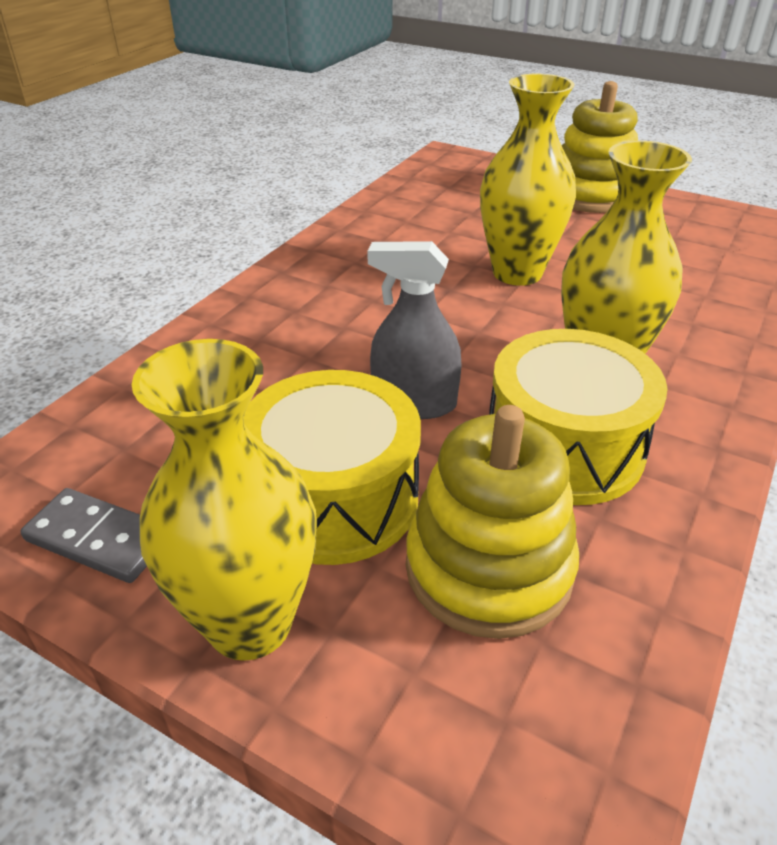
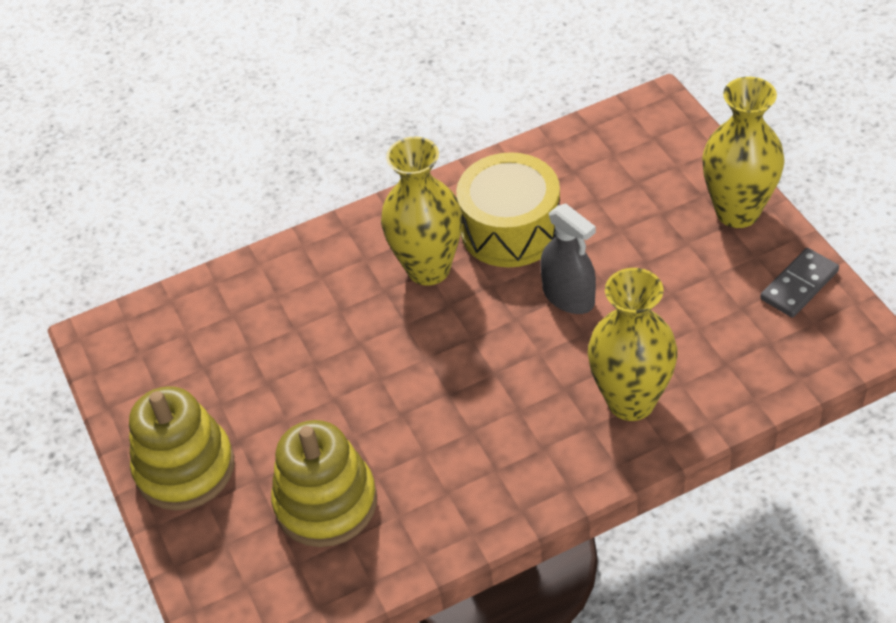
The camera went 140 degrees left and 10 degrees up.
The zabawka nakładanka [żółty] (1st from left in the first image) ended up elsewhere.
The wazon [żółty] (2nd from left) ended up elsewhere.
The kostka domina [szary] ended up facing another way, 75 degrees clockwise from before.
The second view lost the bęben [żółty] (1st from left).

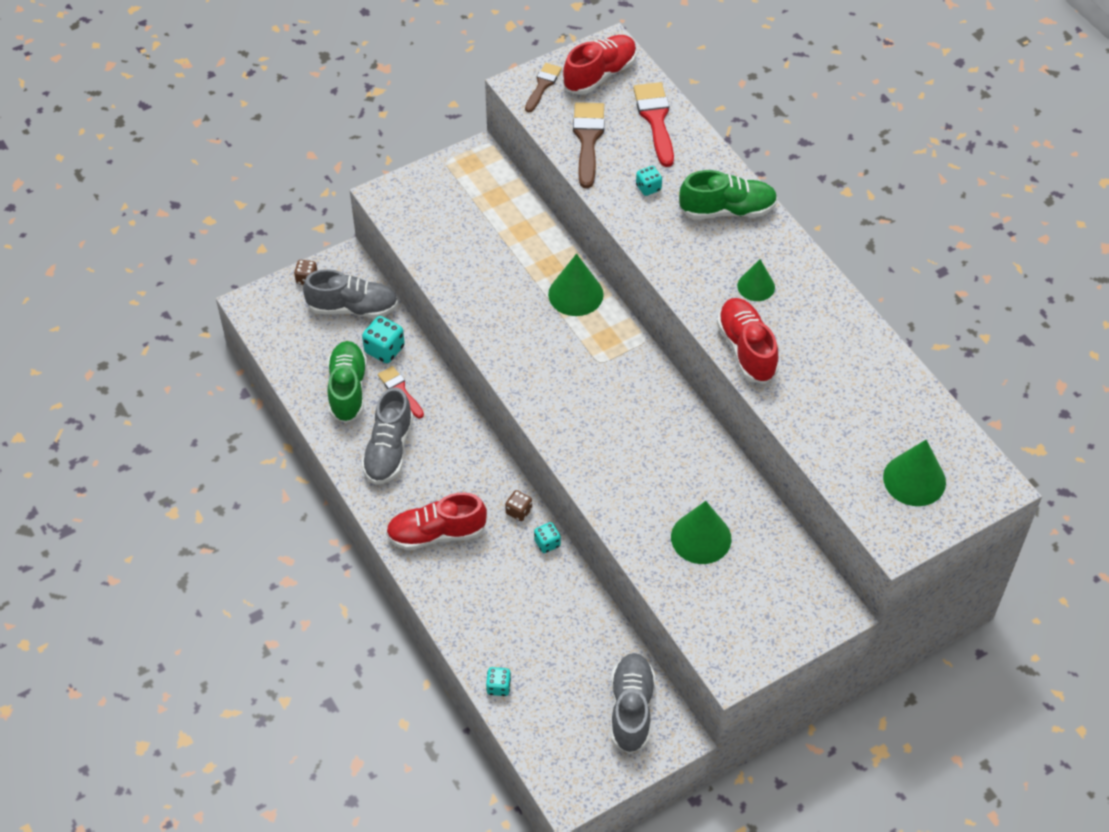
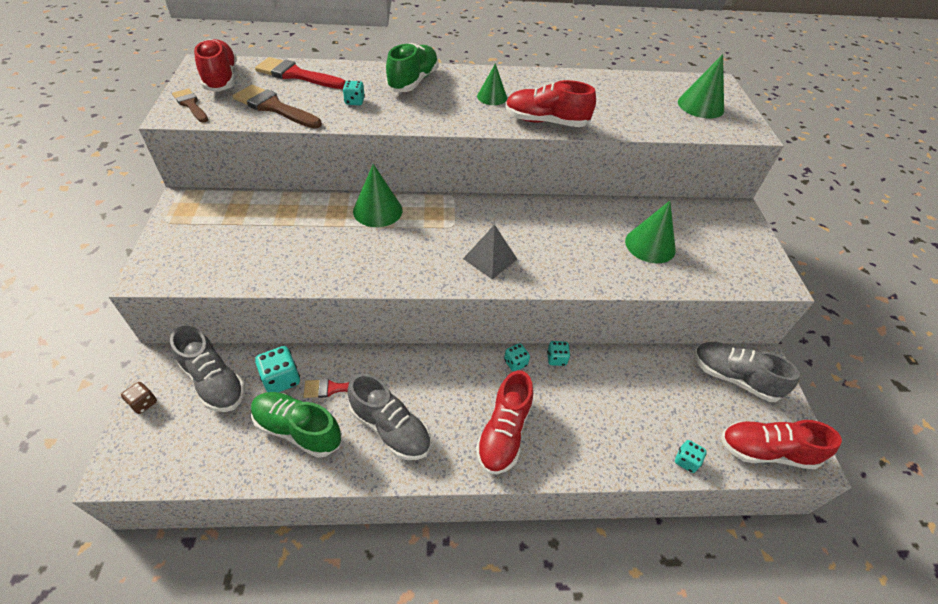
The camera went 65 degrees left and 5 degrees down.
The but [szary] (1st from left) ended up facing another way, 105 degrees clockwise from before.
The second view gained the piramida [szary].
What was the kostka do gry [brązowy] (2nd from left) turned into the kostka do gry [turkusowy] (3rd from left).
The second view gained the but [czerwony] (4th from left).

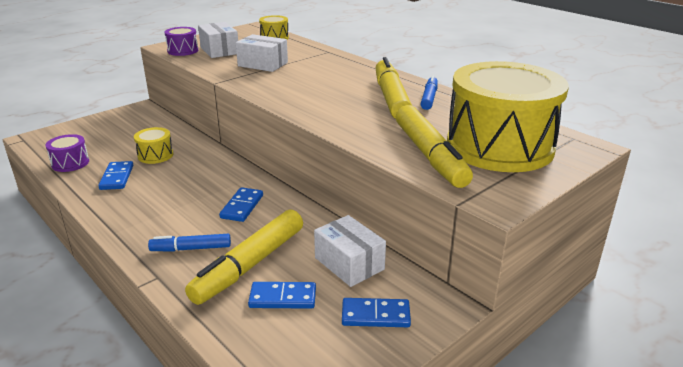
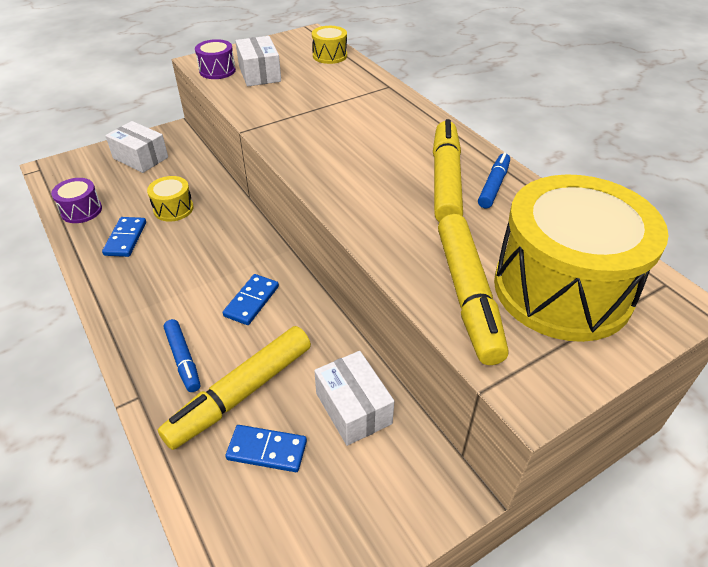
The camera went 10 degrees right and 15 degrees up.
The pudełko [biały] (2nd from left in the first image) ended up elsewhere.
The flamaster [niebieski] (1st from left) ended up facing another way, 120 degrees counterclockwise from before.
The second view lost the kostka domina [niebieski] (4th from left).

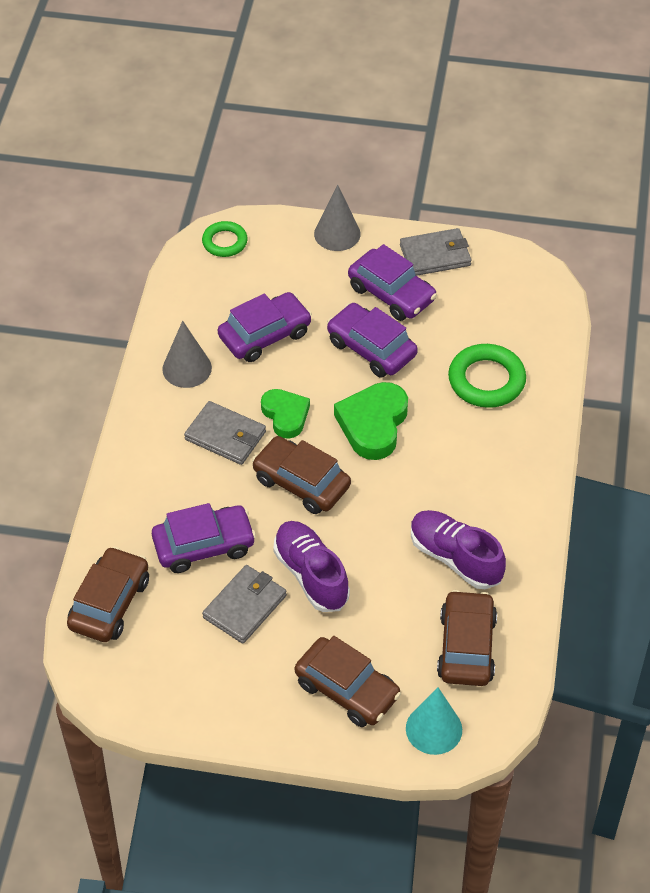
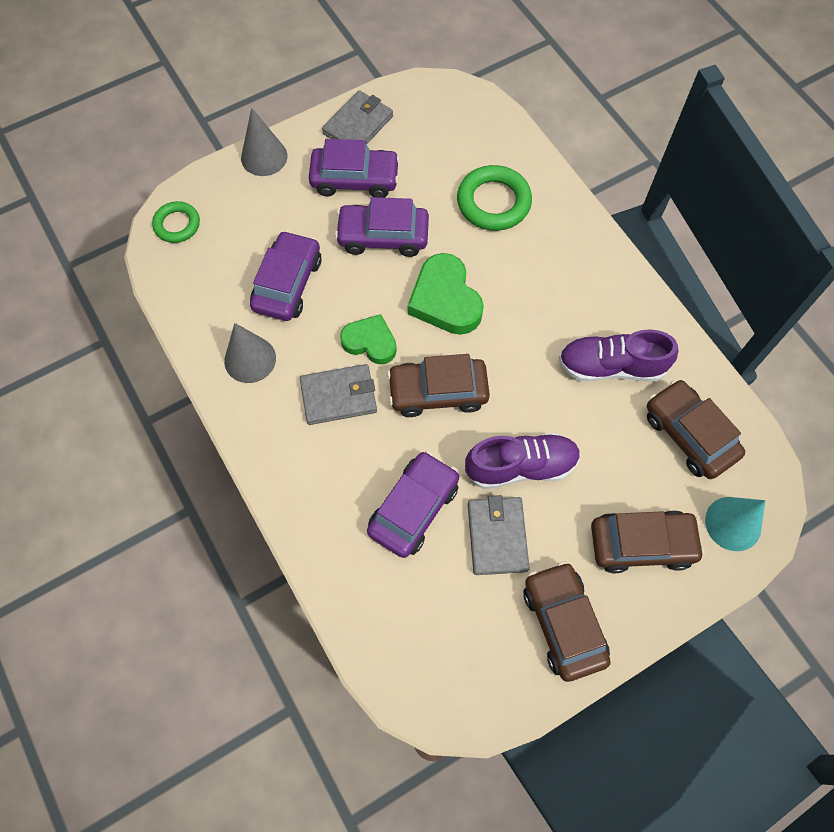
The camera went 40 degrees left and 15 degrees up.
The but [fioletowy] (1st from left) ended up facing another way, 150 degrees clockwise from before.
The samochód [brązowy] (1st from left in the first image) ended up elsewhere.

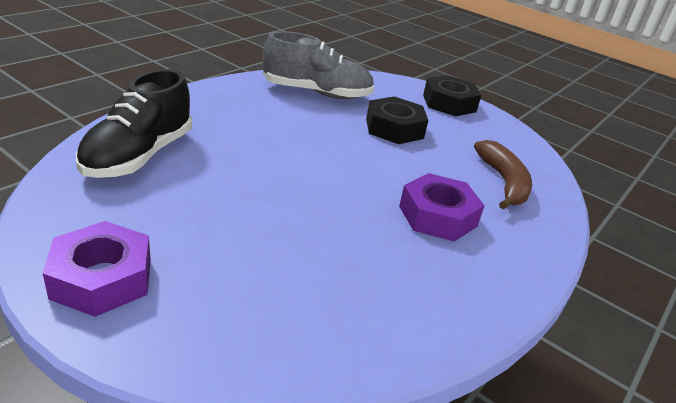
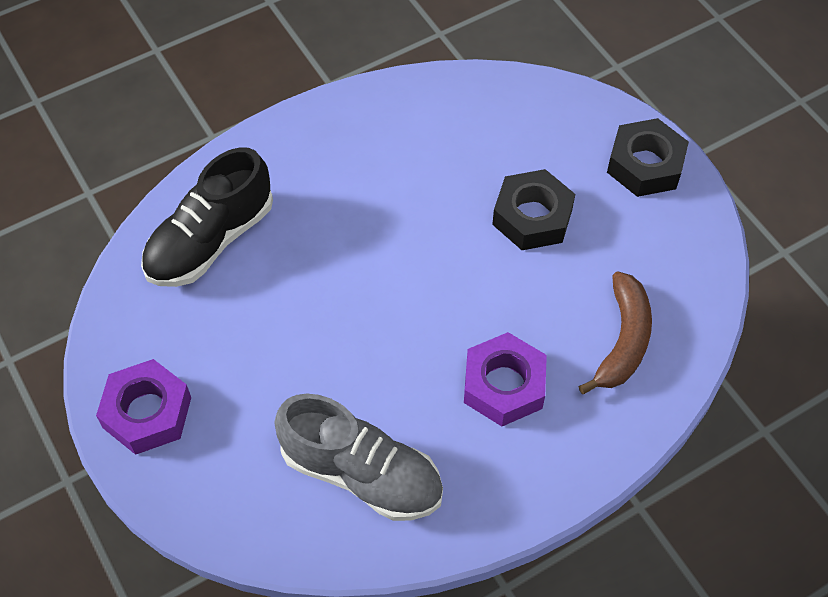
The camera went 25 degrees right and 25 degrees up.
The but [szary] ended up elsewhere.

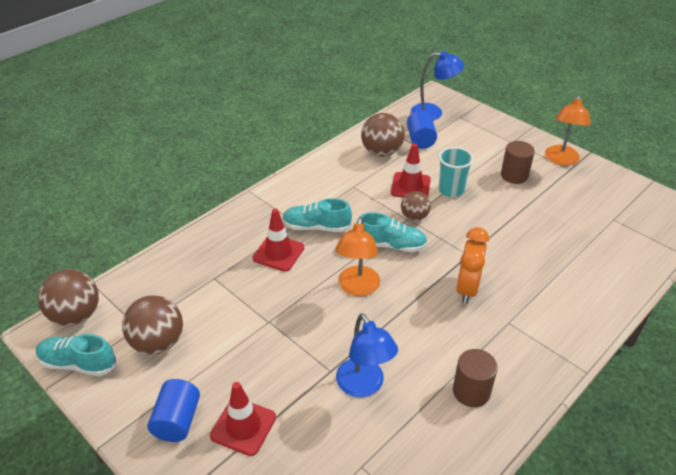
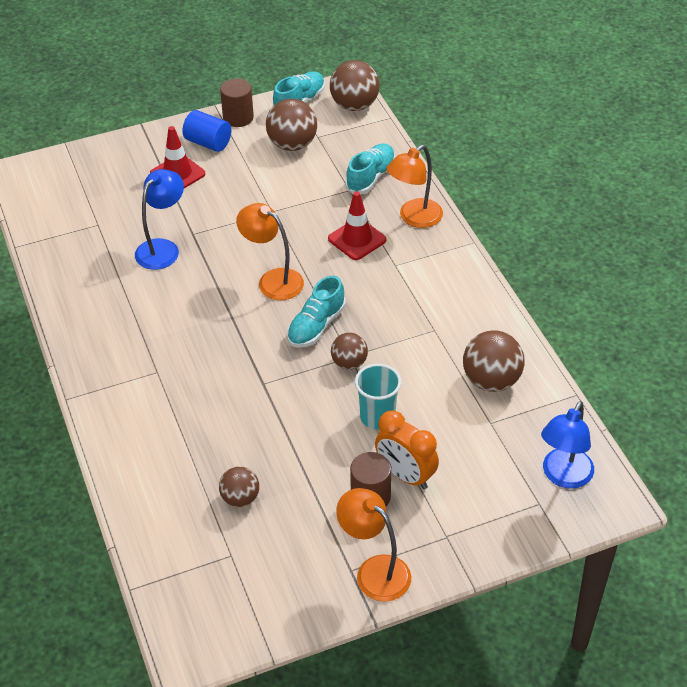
The camera went 115 degrees right and 5 degrees up.
The lampka [niebieski] (1st from left) ended up facing another way, 120 degrees clockwise from before.
The second view gained the piłka [brązowy] (1st from left).
The walec [brązowy] (1st from left) ended up elsewhere.
The but [turkusowy] (2nd from left in the first image) ended up elsewhere.
The budzik [pomarańczowy] ended up elsewhere.
The second view gained the lampka [pomarańczowy] (3rd from left).
The second view lost the pachołek [czerwony] (3rd from left).
The second view lost the walec [niebieski] (2nd from left).

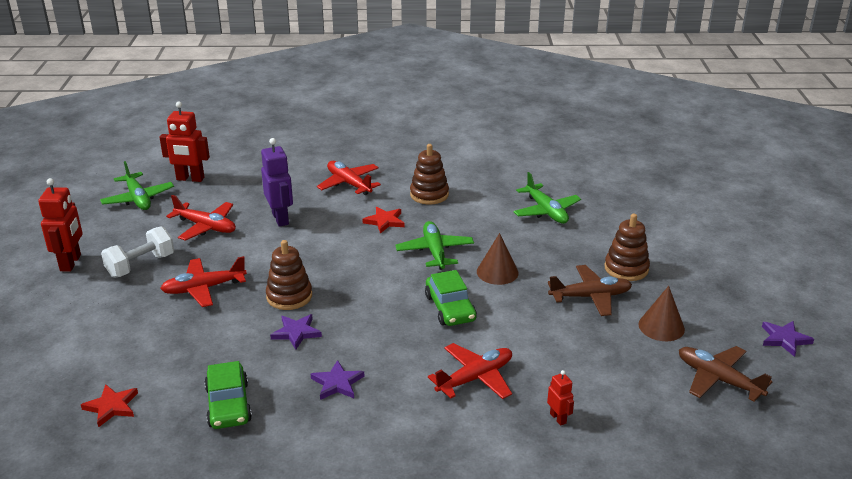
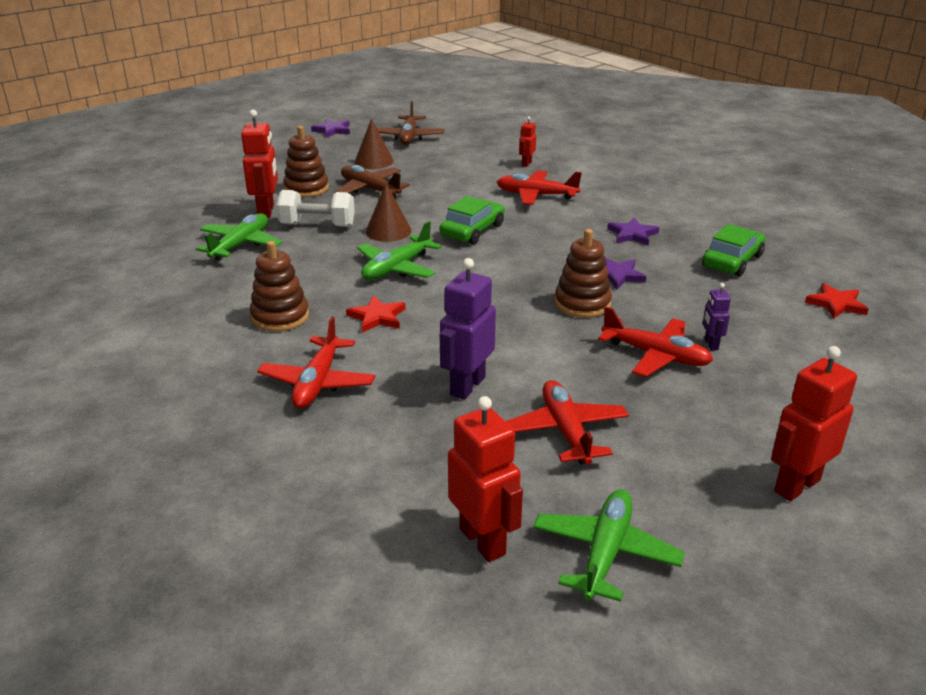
The camera went 130 degrees left and 0 degrees up.
The second view gained the robot [czerwony] (1st from left).
The hantel [biały] ended up elsewhere.
The second view gained the robot [fioletowy] (2nd from left).

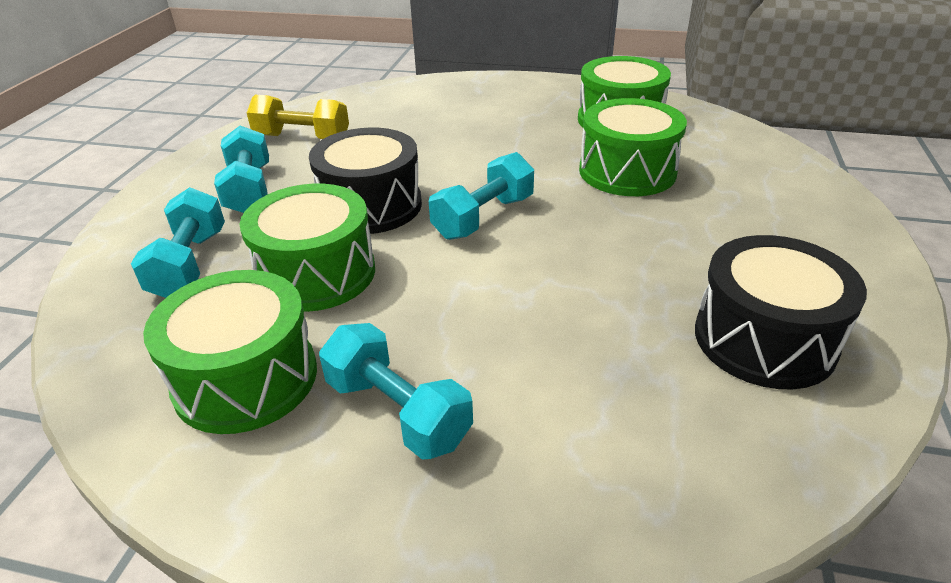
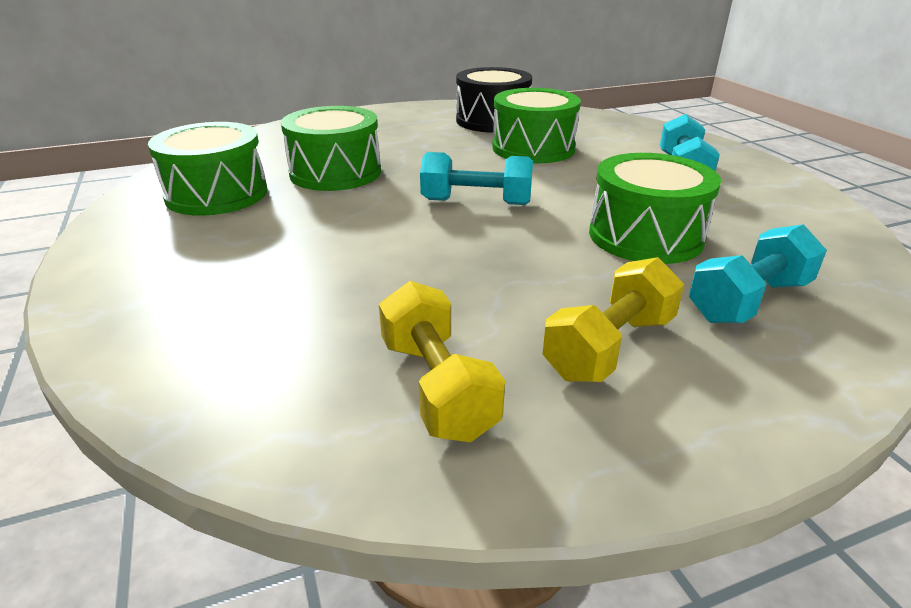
The camera went 125 degrees left and 5 degrees down.
The bęben [zielony] (1st from left in the first image) ended up elsewhere.
What was the hantel [turkusowy] (2nd from left) turned into the hantel [żółty] (2nd from left).
The second view lost the bęben [czarny] (1st from left).

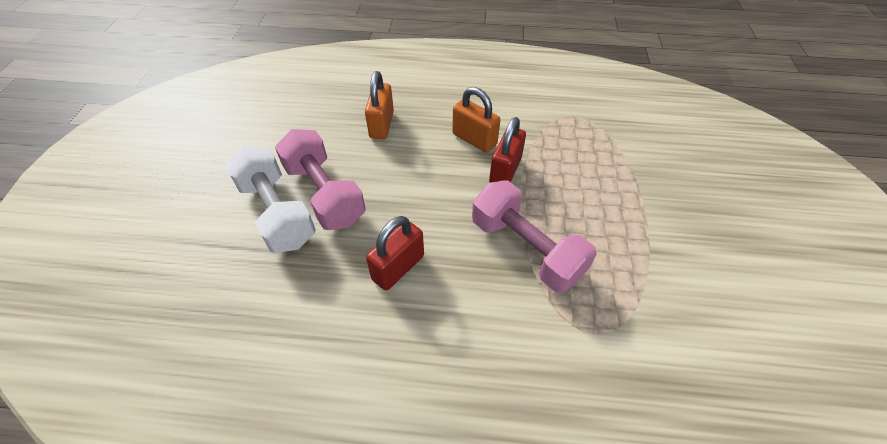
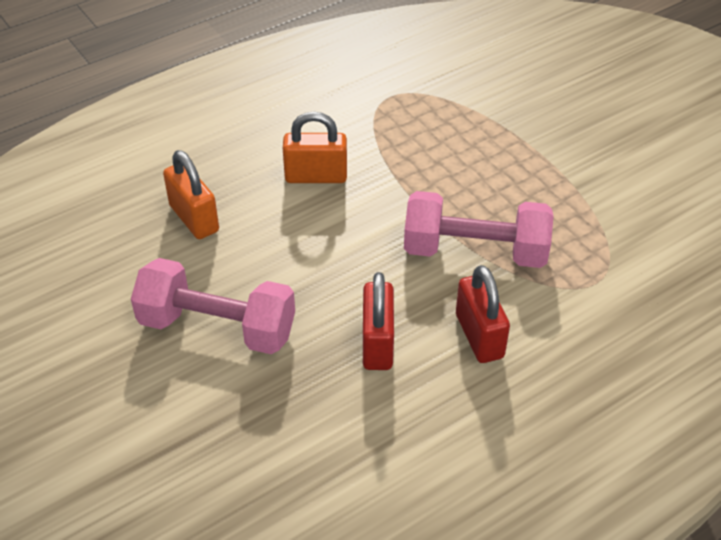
The camera went 40 degrees left and 5 degrees down.
The kłódka [czerwony] (2nd from left) ended up elsewhere.
The second view lost the hantel [biały].

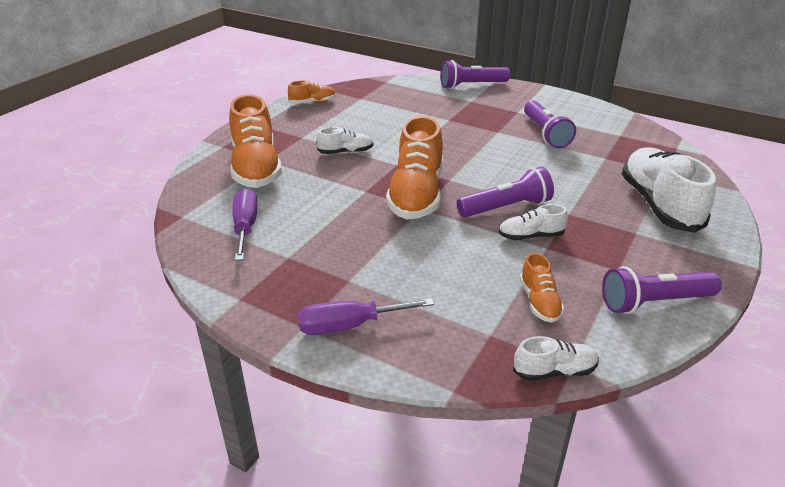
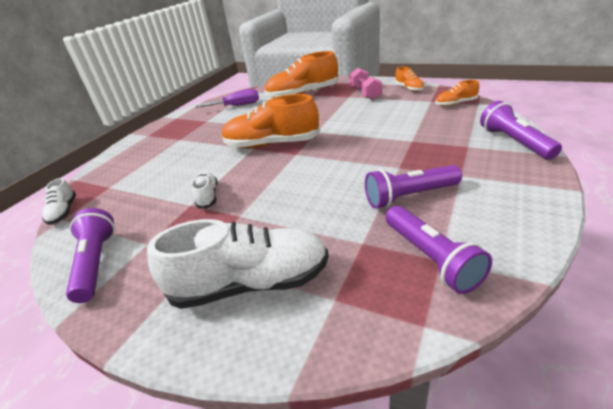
The camera went 90 degrees right and 0 degrees up.
The second view gained the hantel [różowy].
The latarka [fioletowy] (2nd from left in the first image) ended up elsewhere.
The but [pomarańczowy] (4th from left) ended up elsewhere.
The second view lost the śrubokręt [fioletowy] (2nd from left).
The second view lost the but [biały] (1st from left).

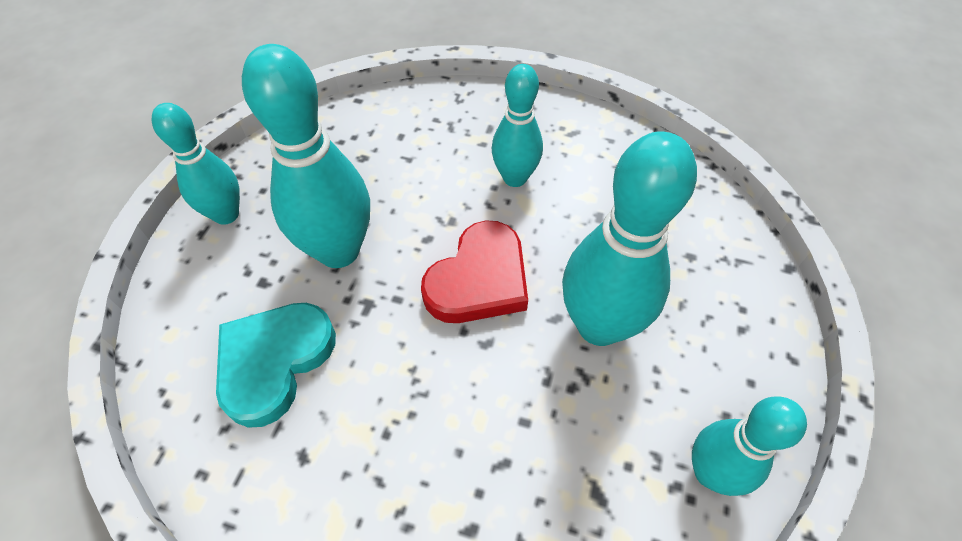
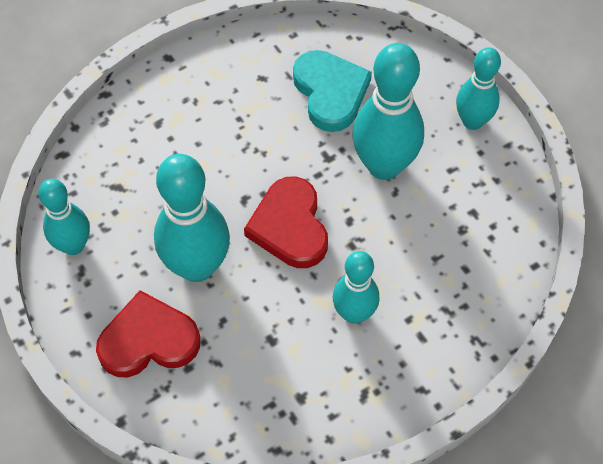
The camera went 130 degrees right and 5 degrees up.
The second view gained the serce [czerwony] (1st from left).

